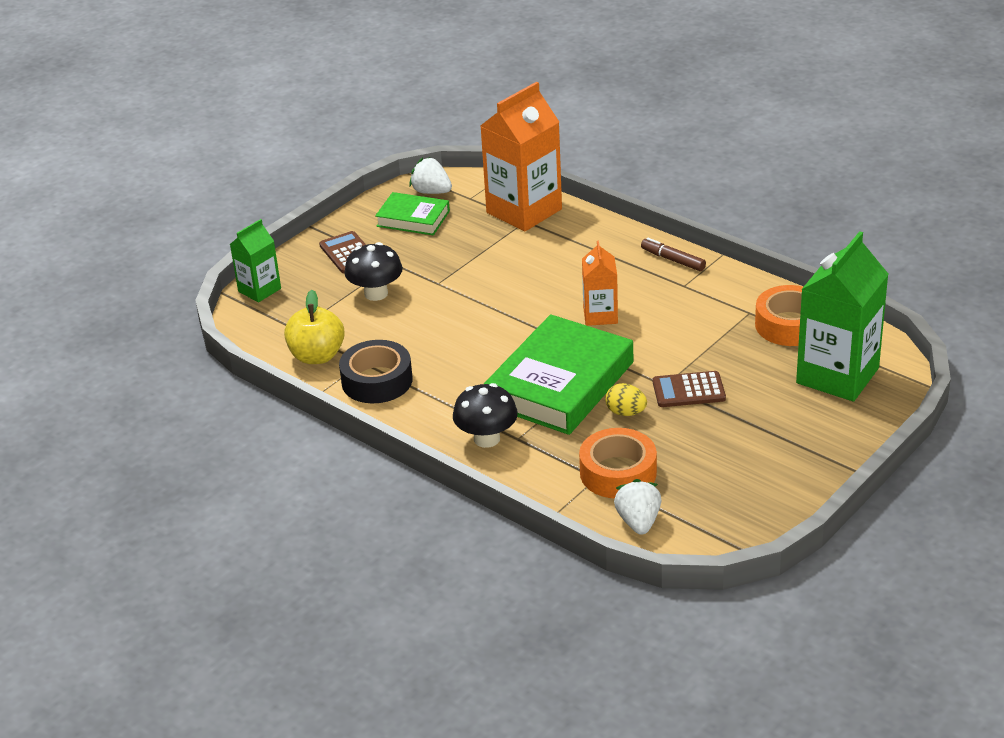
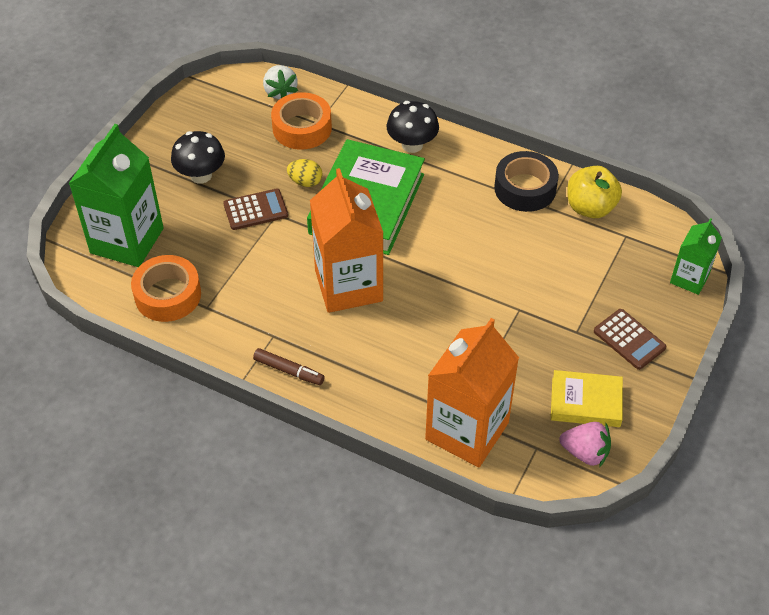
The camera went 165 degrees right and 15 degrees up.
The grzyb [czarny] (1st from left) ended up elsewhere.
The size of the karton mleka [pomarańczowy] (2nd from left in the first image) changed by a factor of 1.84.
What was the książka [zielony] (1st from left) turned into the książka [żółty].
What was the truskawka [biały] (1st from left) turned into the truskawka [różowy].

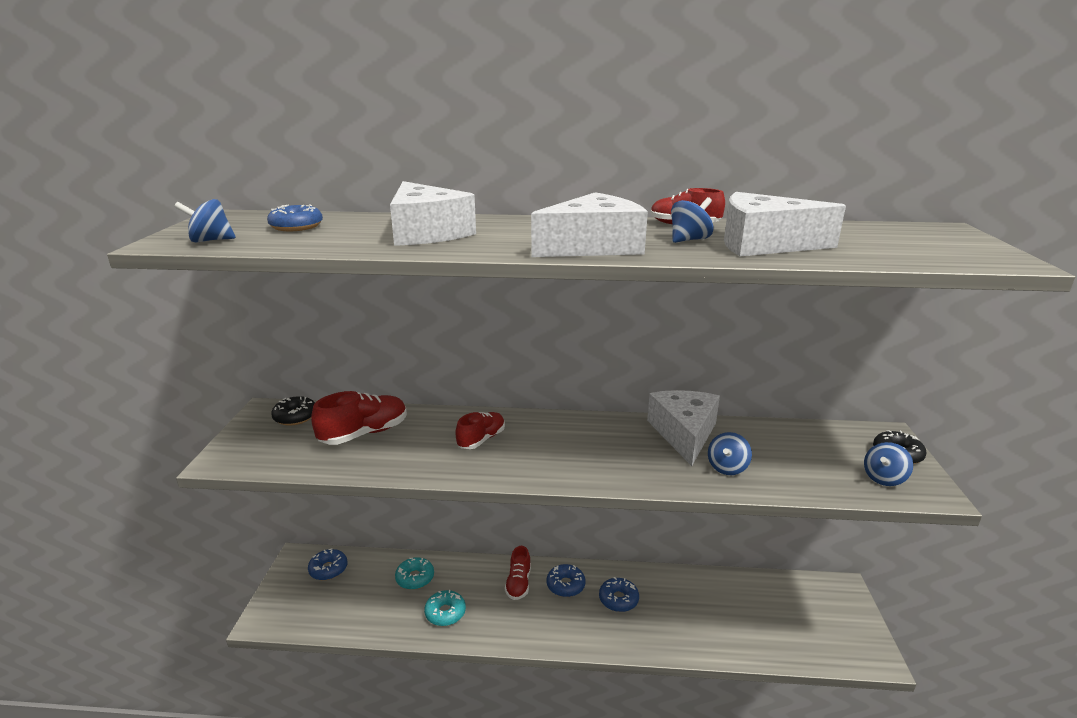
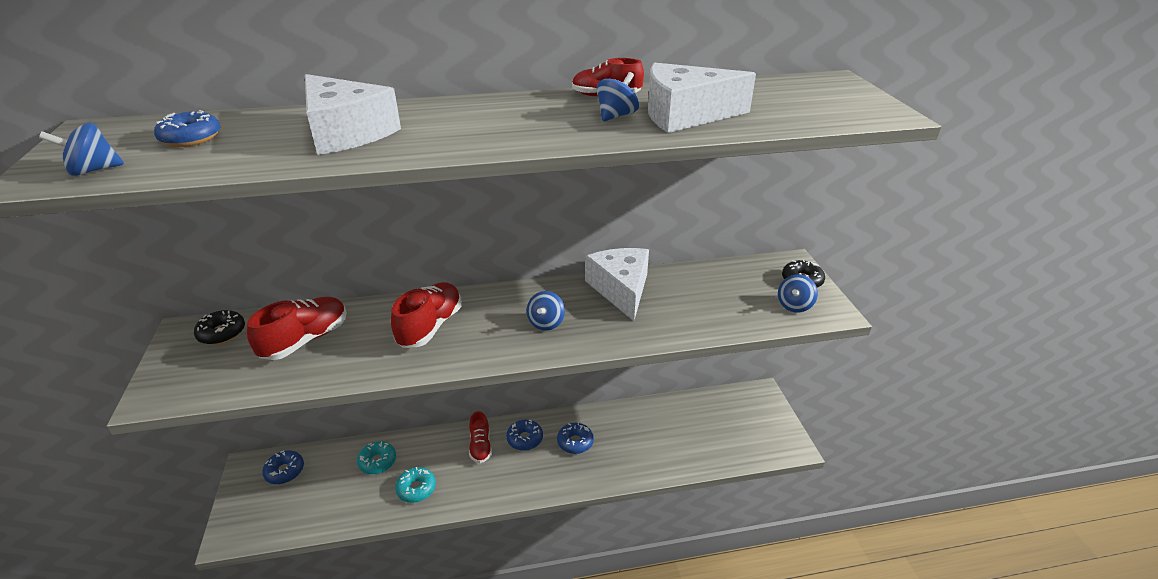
The camera went 15 degrees left and 10 degrees up.
The size of the but [czerwony] (2nd from left) changed by a factor of 1.51.
The bączek [niebieski] (3rd from left in the first image) ended up elsewhere.
The second view lost the ser [biały] (2nd from left).

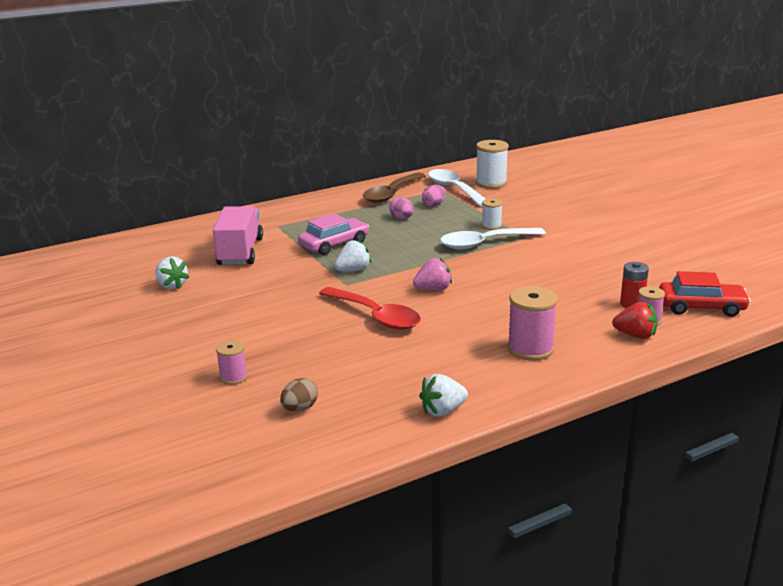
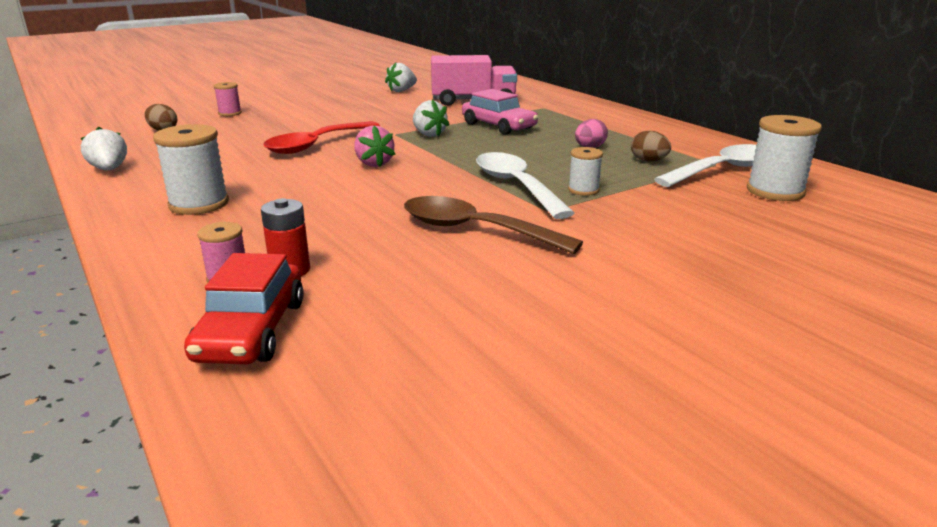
The camera went 85 degrees right and 0 degrees up.
What was the szpulka [różowy] (2nd from left) turned into the szpulka [biały] (1st from left).
The łyżka [brązowy] ended up elsewhere.
What was the jajko [różowy] (2nd from left) turned into the jajko [brązowy] (2nd from left).
The second view lost the truskawka [czerwony].

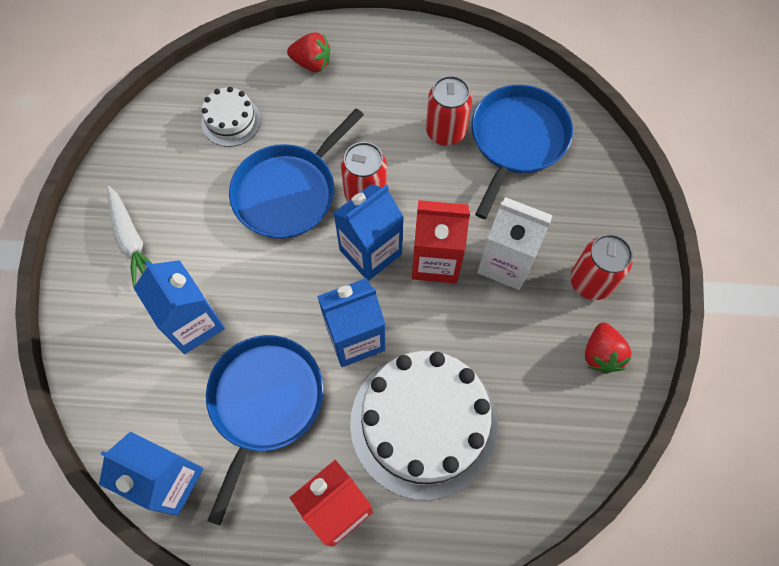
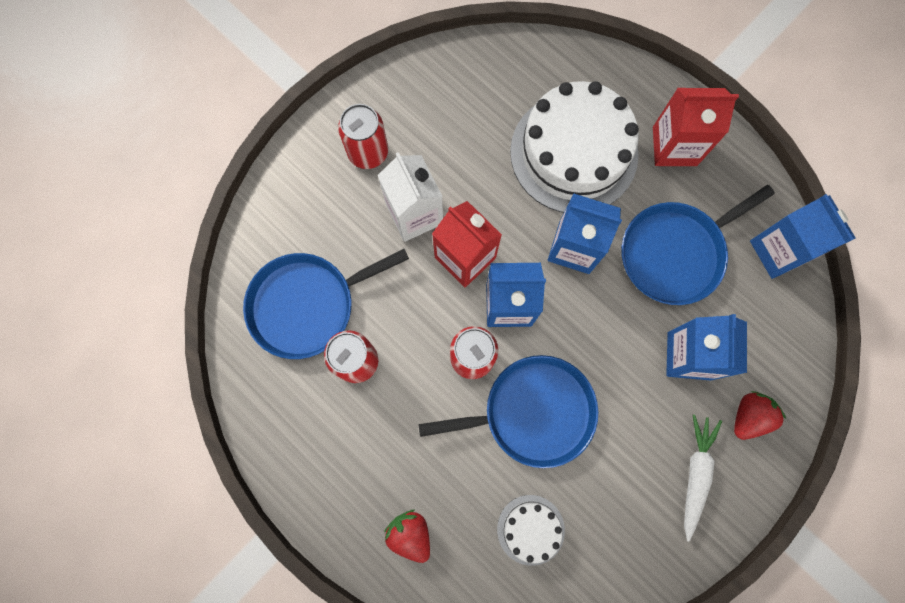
The camera went 140 degrees left and 10 degrees up.
The truskawka [czerwony] (2nd from left) ended up elsewhere.

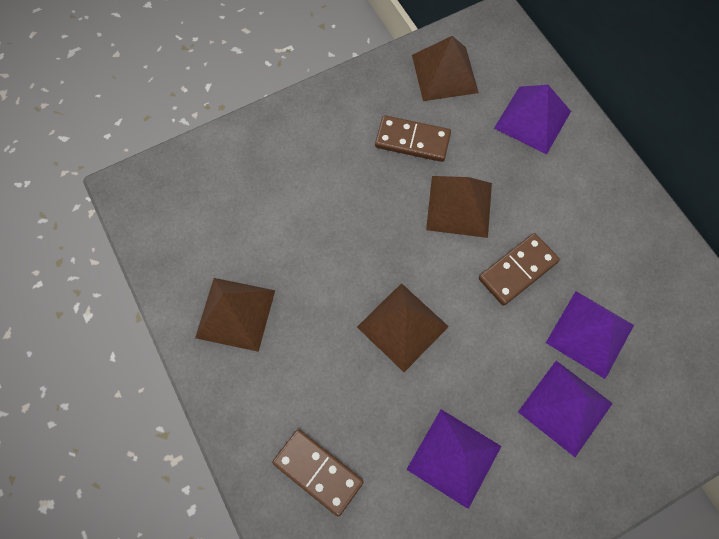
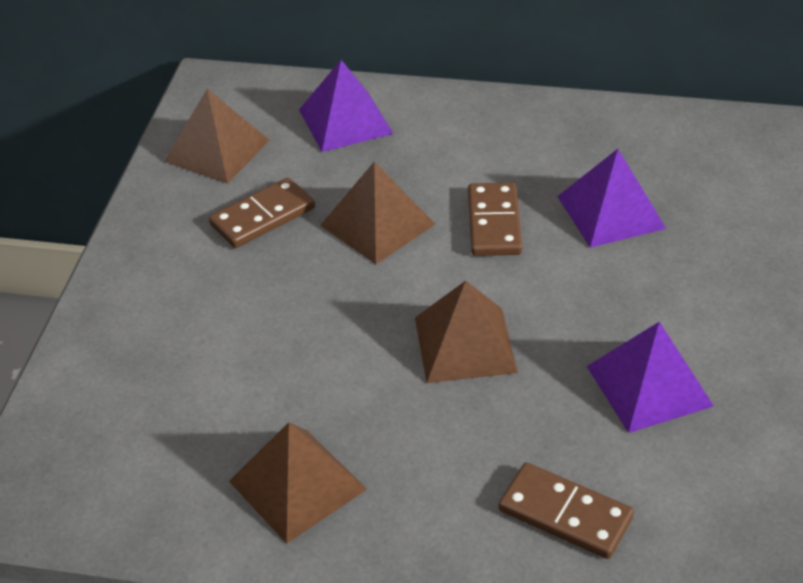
The camera went 50 degrees left and 25 degrees down.
The kostka domina [brązowy] (1st from left in the first image) ended up facing another way, 45 degrees clockwise from before.
The second view lost the piramida [fioletowy] (3rd from left).

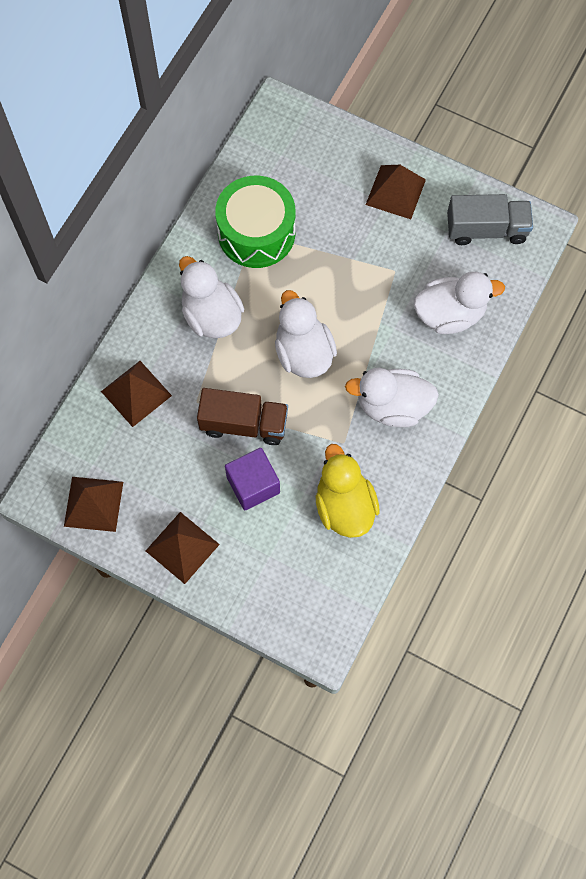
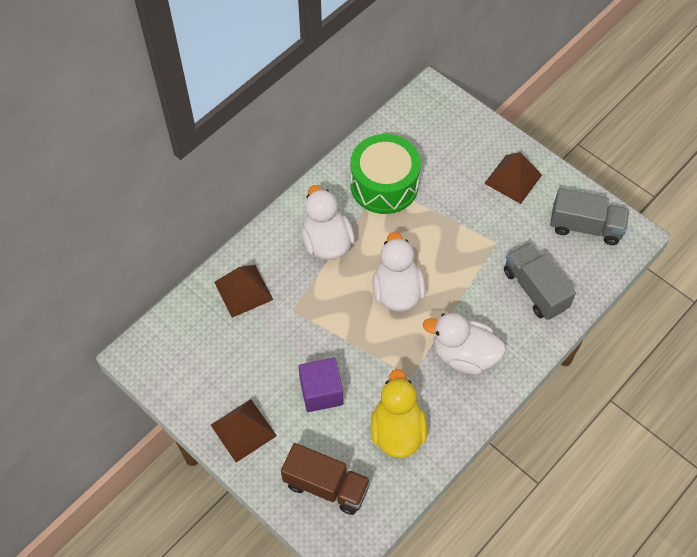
The camera went 15 degrees right and 10 degrees down.
The ciężarówka [brązowy] ended up elsewhere.
Where the kaczka [biały] (4th from left) stood, the ciężarówka [szary] (1st from left) came to stand.
The second view lost the piramida [brązowy] (1st from left).

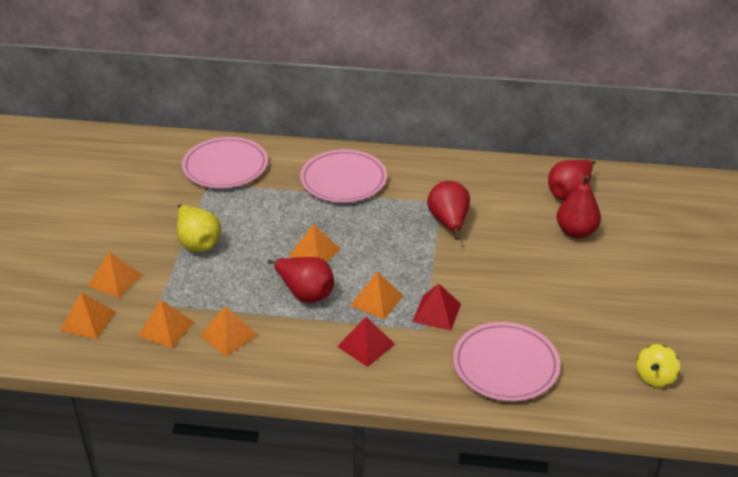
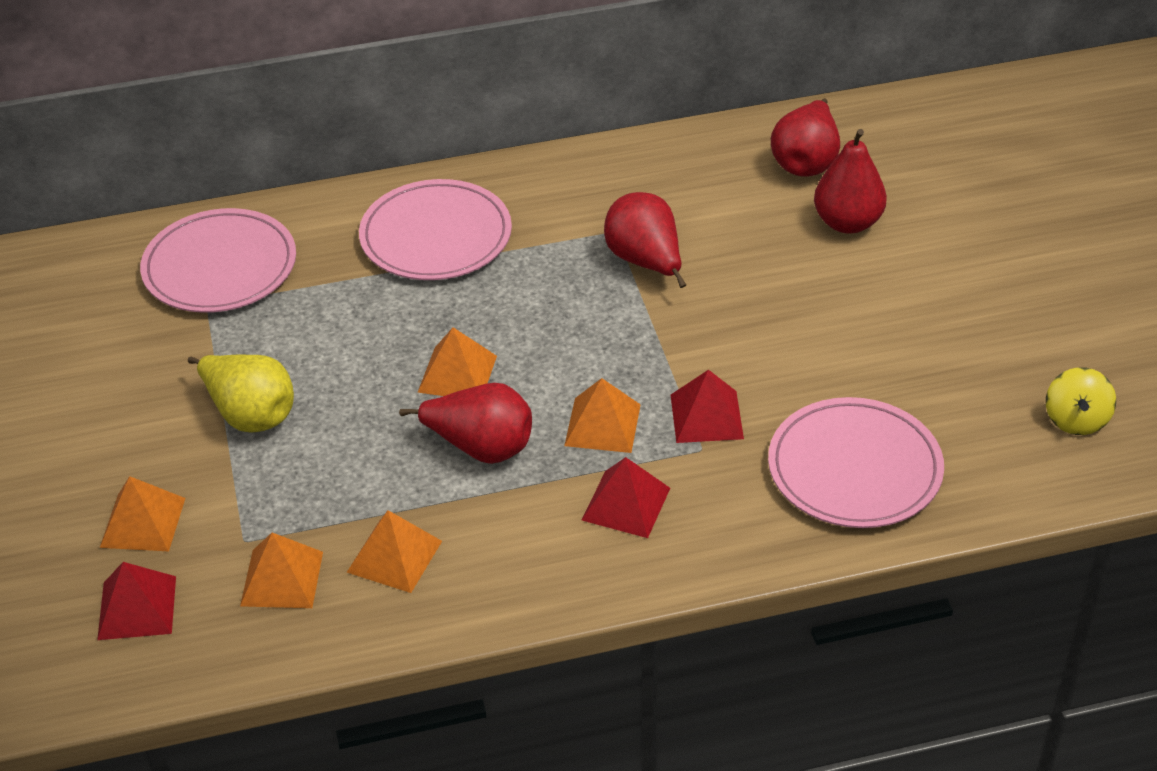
The camera went 20 degrees left and 5 degrees up.
What was the piramida [pomarańczowy] (1st from left) turned into the piramida [czerwony] (1st from left).

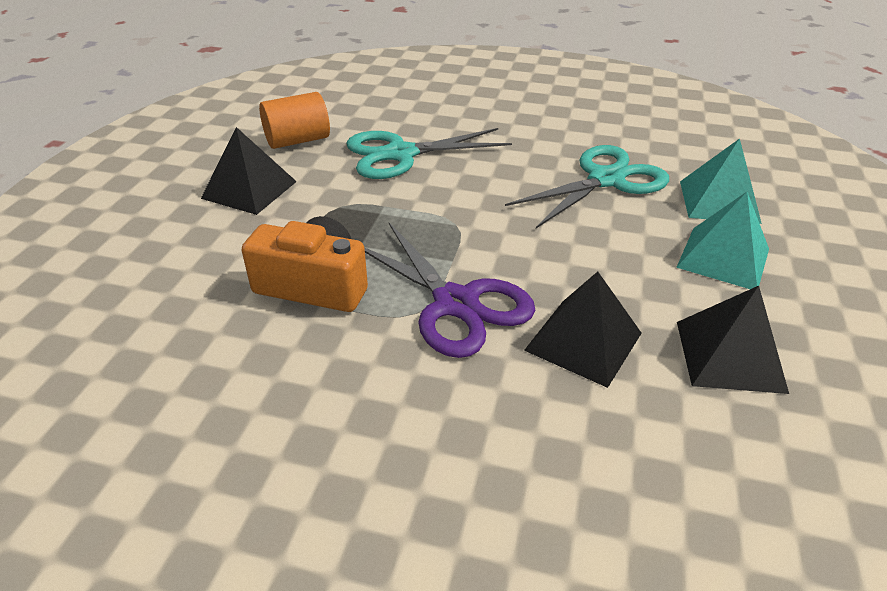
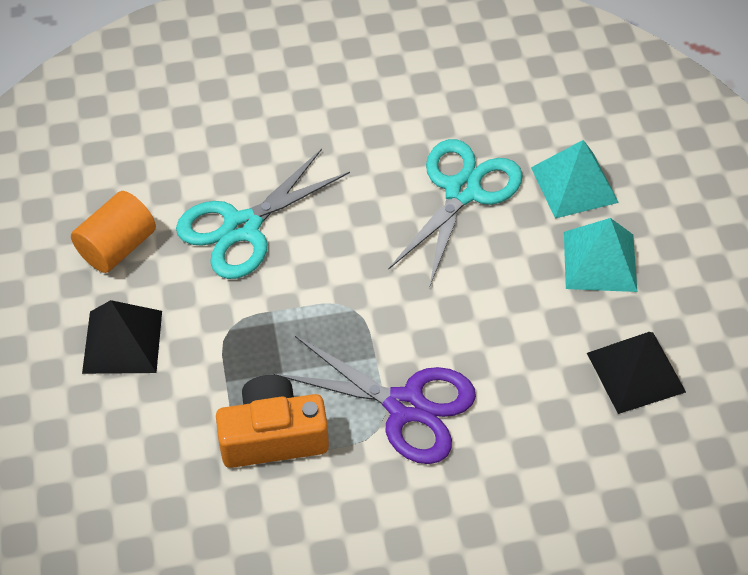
The camera went 25 degrees left and 15 degrees up.
The second view lost the piramida [czarny] (2nd from left).

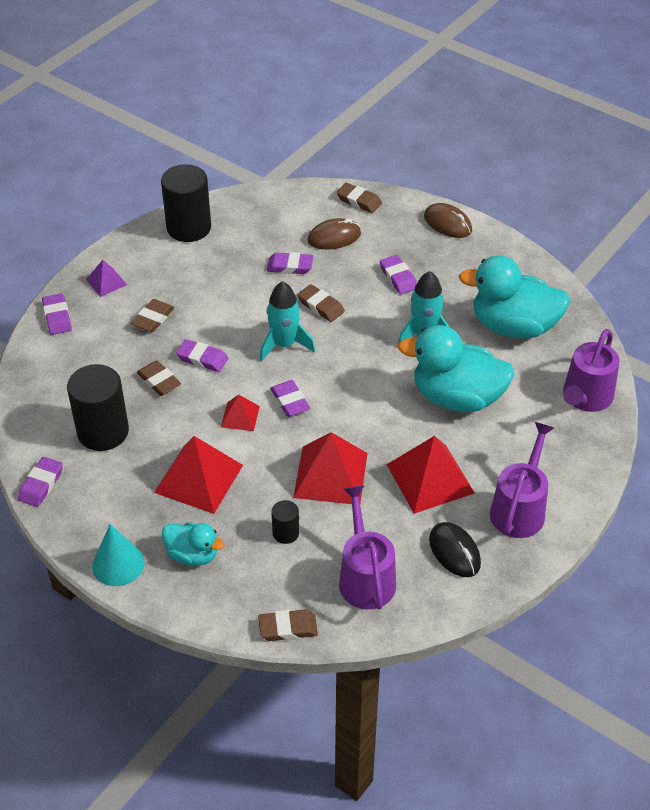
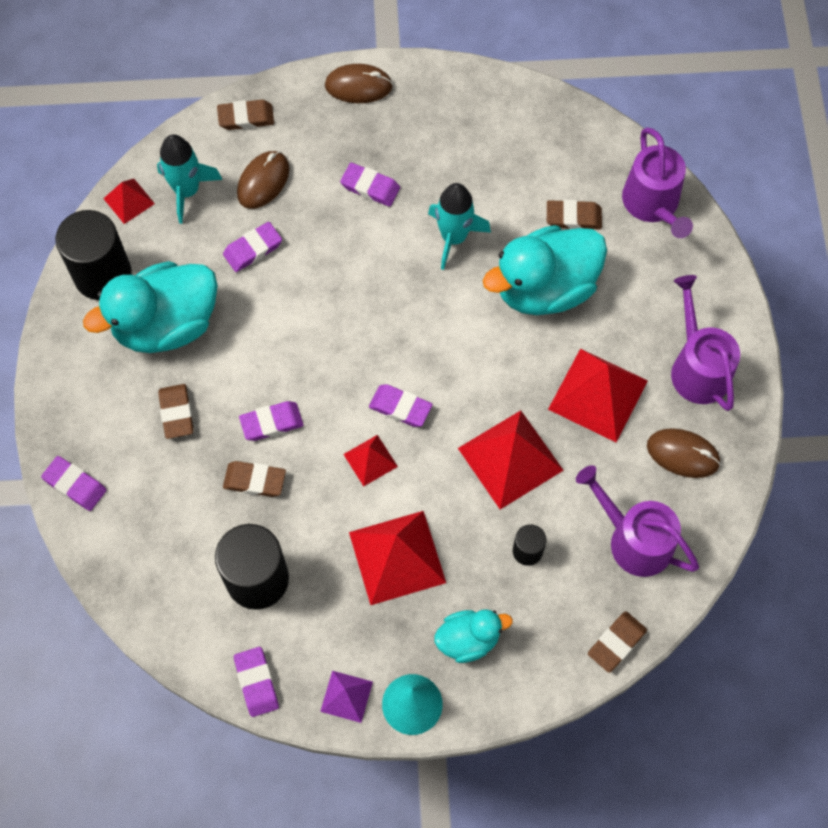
The camera went 40 degrees left and 20 degrees up.
The kaczka [turkusowy] (3rd from left in the first image) ended up elsewhere.
The second view gained the piramida [czerwony] (1st from left).
The rakieta [turkusowy] (1st from left) ended up elsewhere.
The piramida [fioletowy] ended up elsewhere.
The gumka do mazania [brązowy] (4th from left) ended up elsewhere.
What was the myszka [czarny] turned into the myszka [brązowy] (3rd from left).

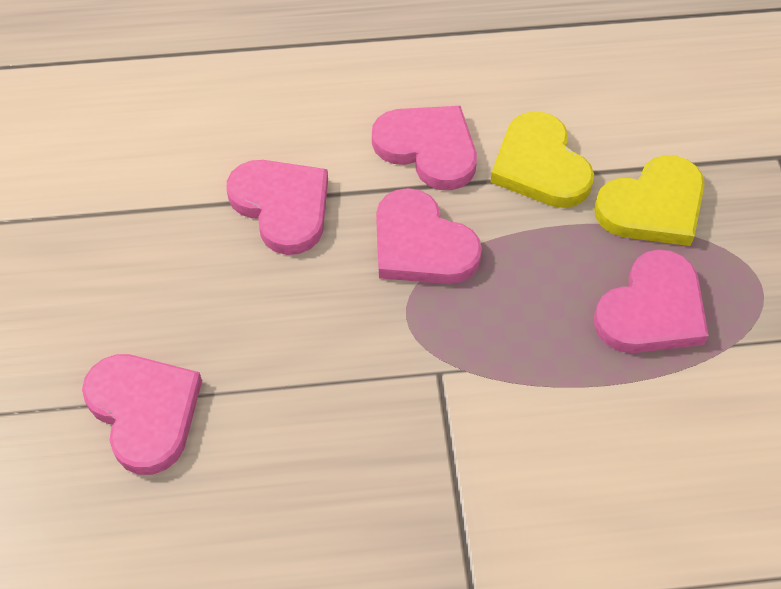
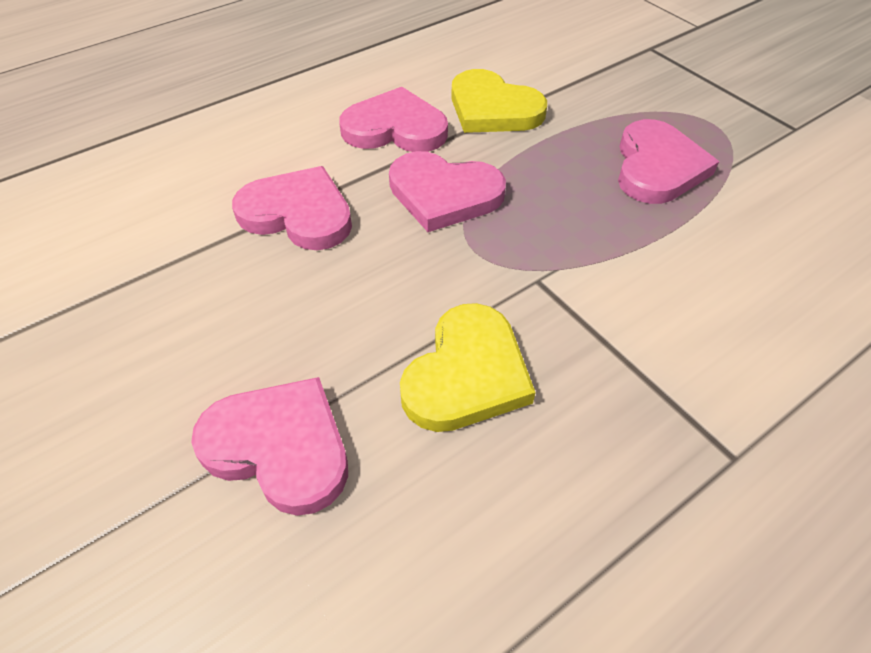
The camera went 30 degrees left and 5 degrees down.
The serce [żółty] (2nd from left in the first image) ended up elsewhere.

